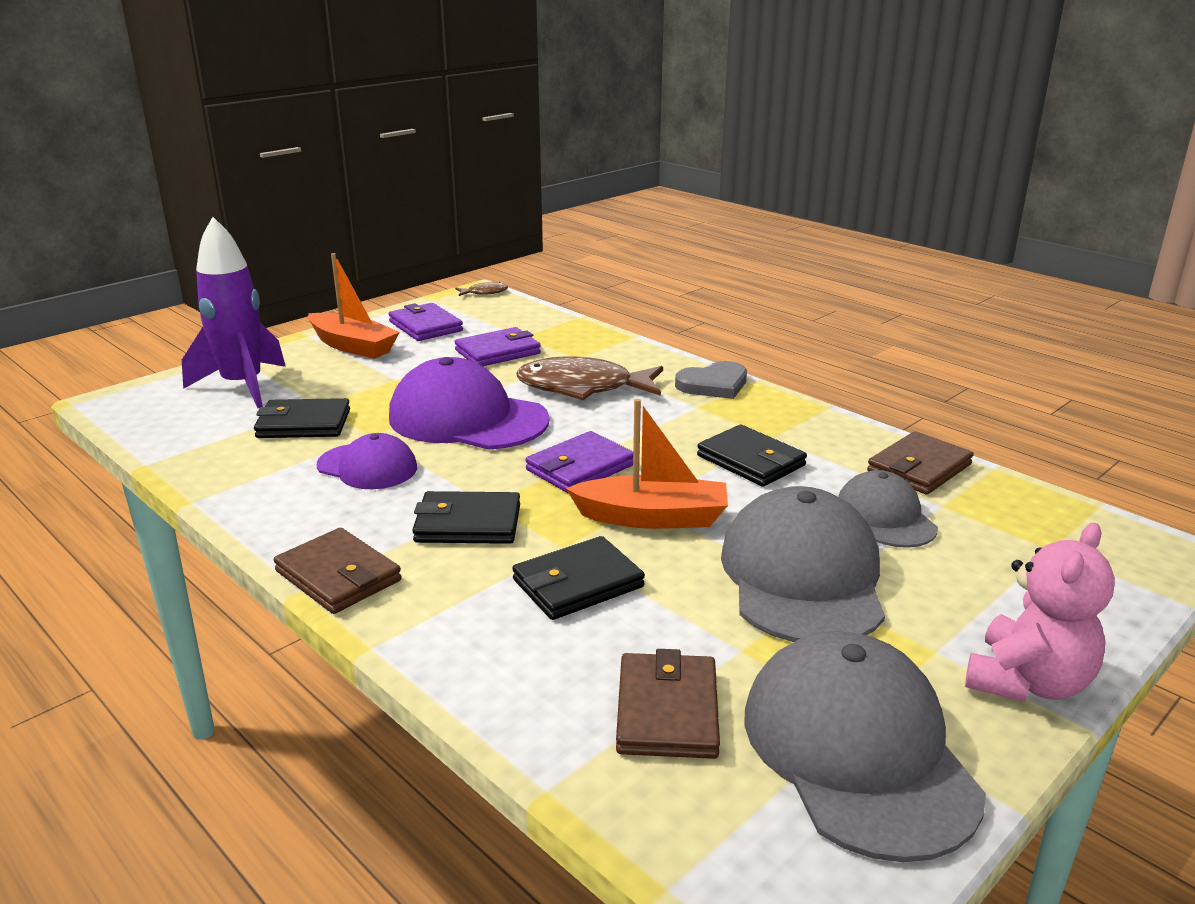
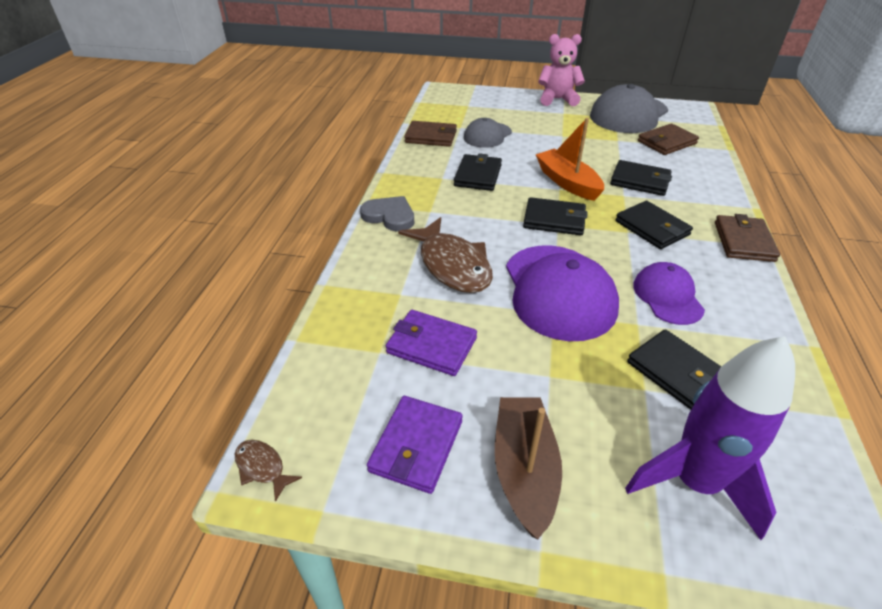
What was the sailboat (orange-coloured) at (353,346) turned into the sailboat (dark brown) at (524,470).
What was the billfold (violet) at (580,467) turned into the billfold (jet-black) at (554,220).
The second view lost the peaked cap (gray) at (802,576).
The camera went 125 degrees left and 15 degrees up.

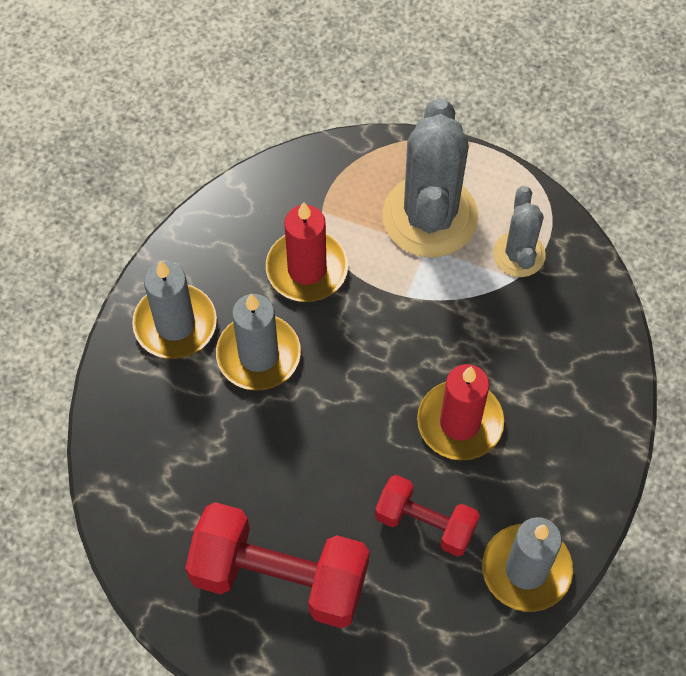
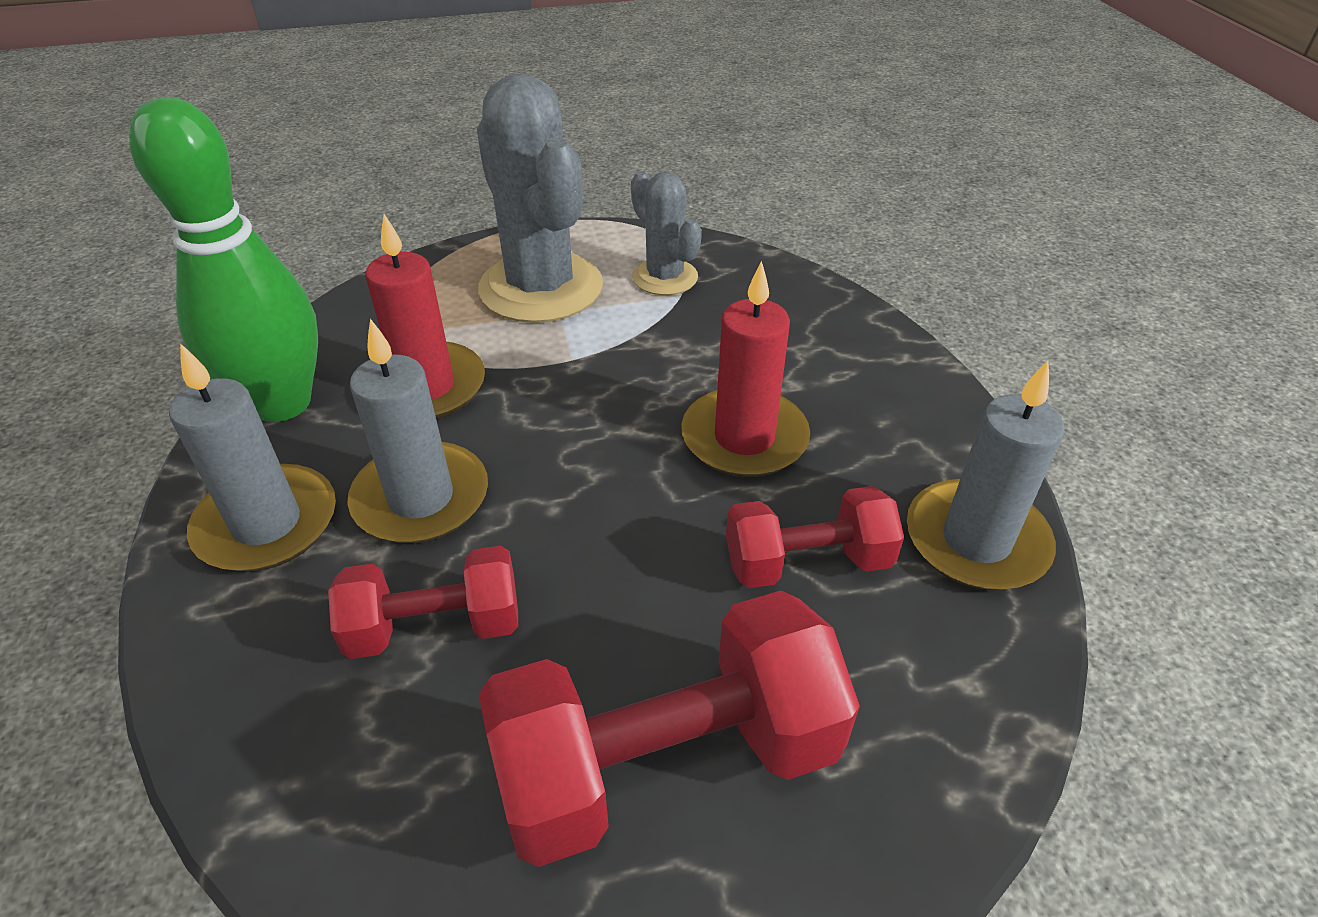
The second view gained the tenpin (emerald) at (281,403).
The second view gained the dumbbell (scarlet) at (435,627).
The camera went 35 degrees left and 20 degrees down.

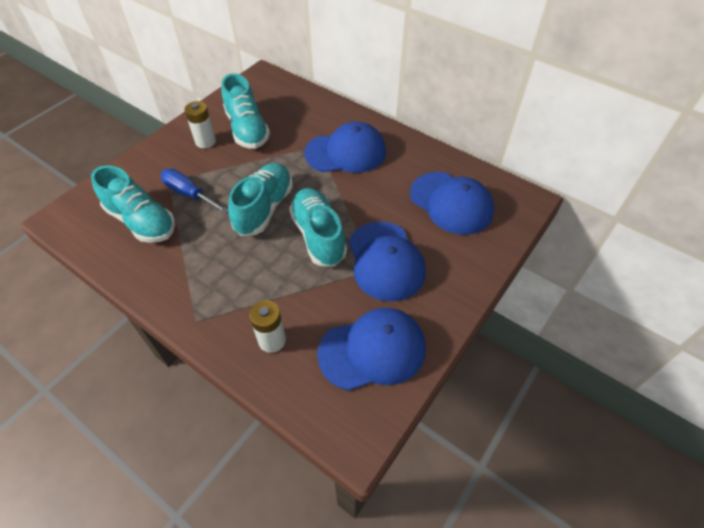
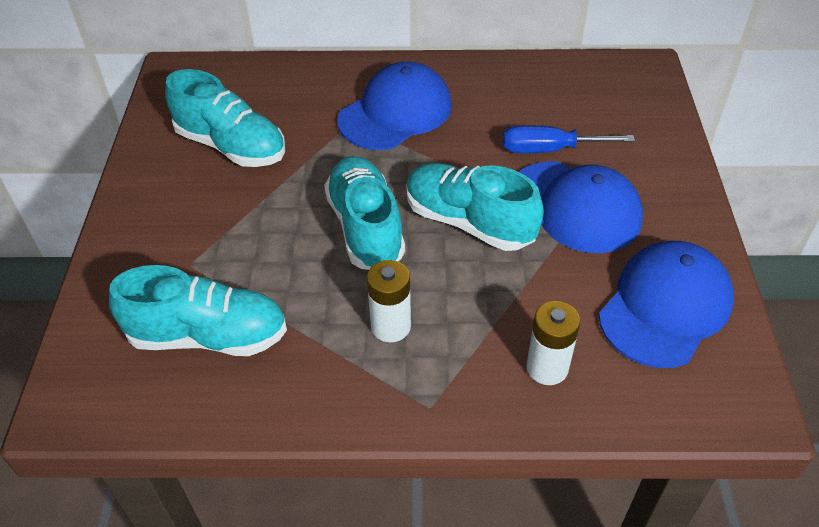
The AA battery (snow-white) ended up elsewhere, having gone from (205,141) to (390,326).
The hand screwdriver (cobalt) ended up elsewhere, having gone from (189,194) to (549,150).
The second view lost the peaked cap (cobalt) at (451,203).
The camera went 35 degrees left and 5 degrees down.

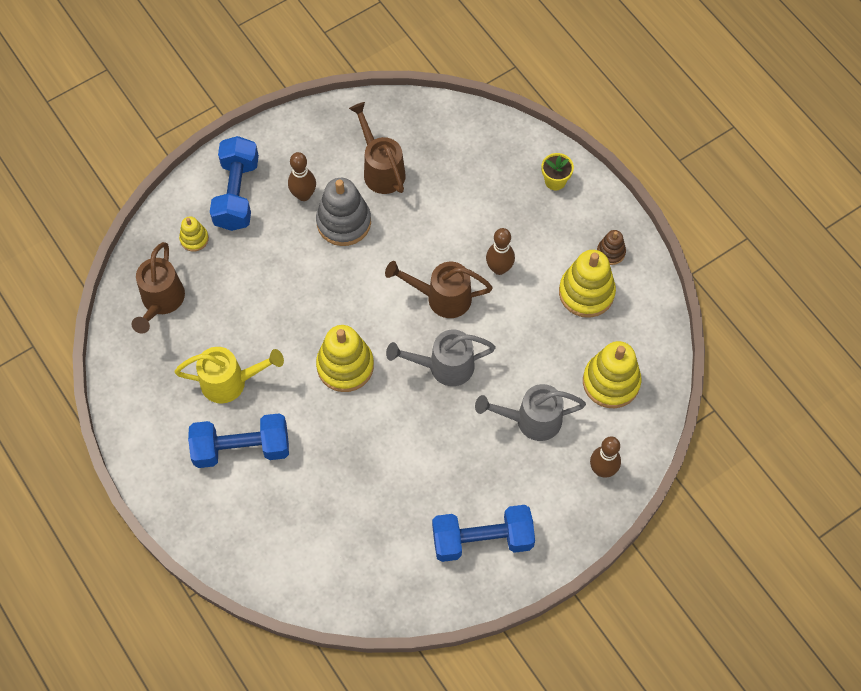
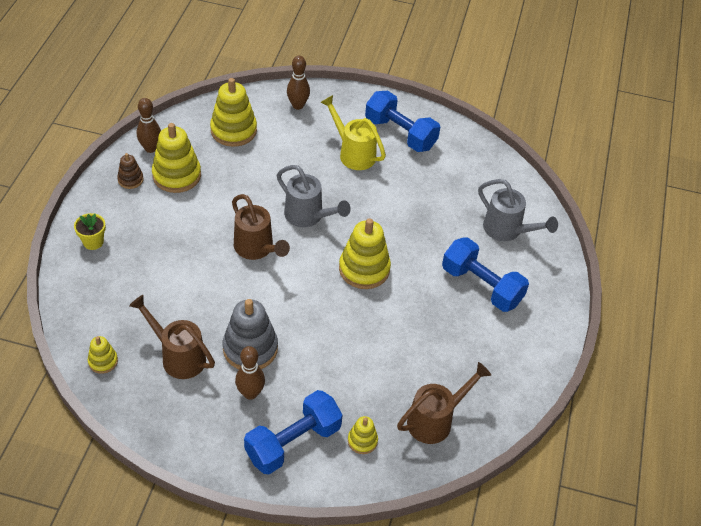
The second view gained the ring stacker (yellow) at (103,361).
The watering pot (dark brown) at (381,170) ended up facing another way, 105 degrees clockwise from before.
The tenpin (dark brown) ended up elsewhere, having gone from (499,268) to (151,148).
The watering pot (yellow) ended up elsewhere, having gone from (230,382) to (353,153).
The watering pot (gray) ended up elsewhere, having gone from (531,420) to (507,230).
The camera went 135 degrees left and 15 degrees down.

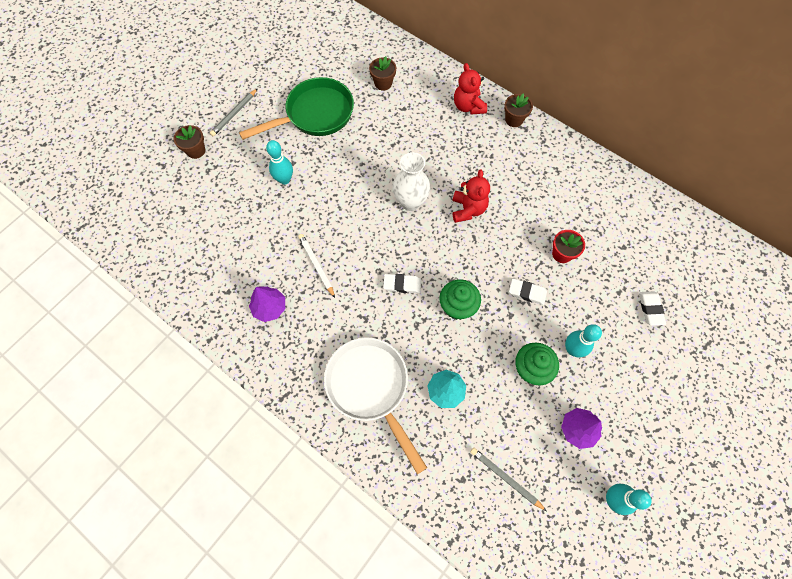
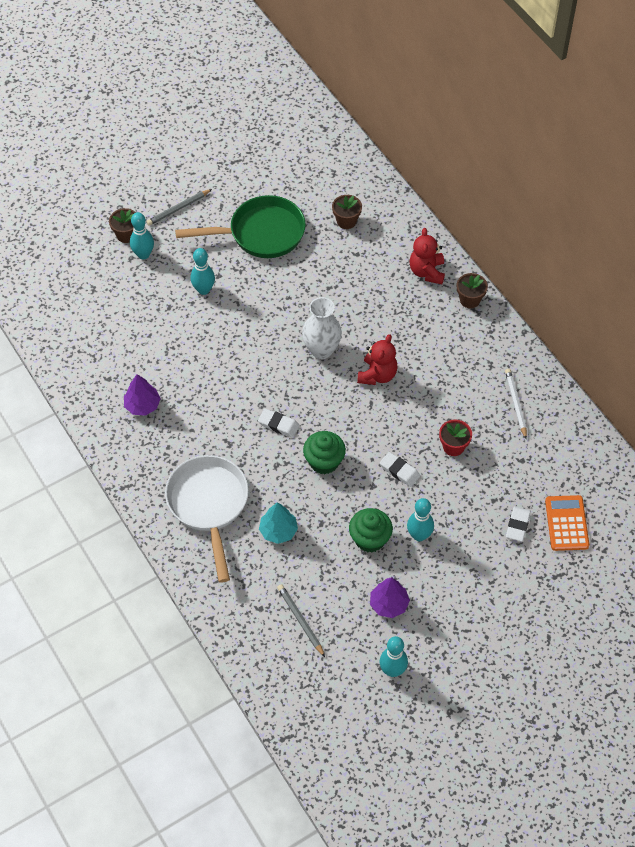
The second view gained the tenpin (aqua) at (143,254).
The lead pencil (snow-white) ended up elsewhere, having gone from (316,265) to (515,403).
The second view gained the adding machine (orange-coloured) at (566,523).
The camera went 20 degrees right and 10 degrees down.

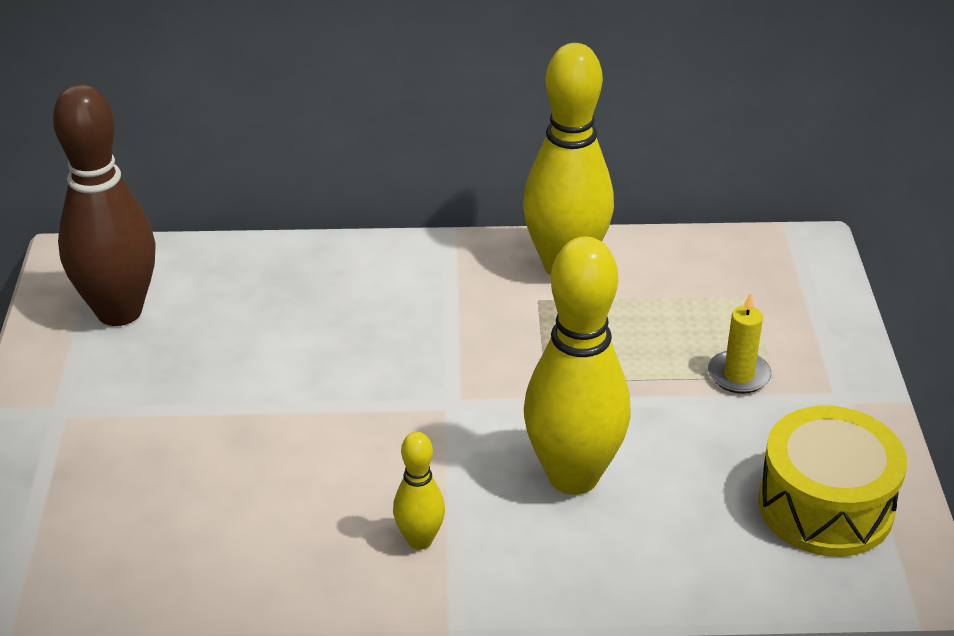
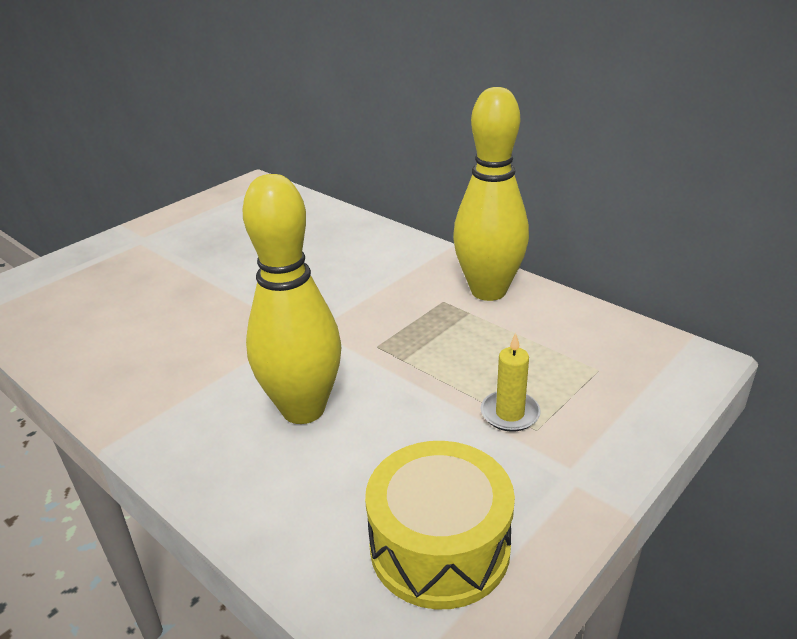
The second view lost the tenpin (dark brown) at (119,311).
The second view lost the tenpin (yellow) at (420,540).
The camera went 45 degrees right and 5 degrees down.

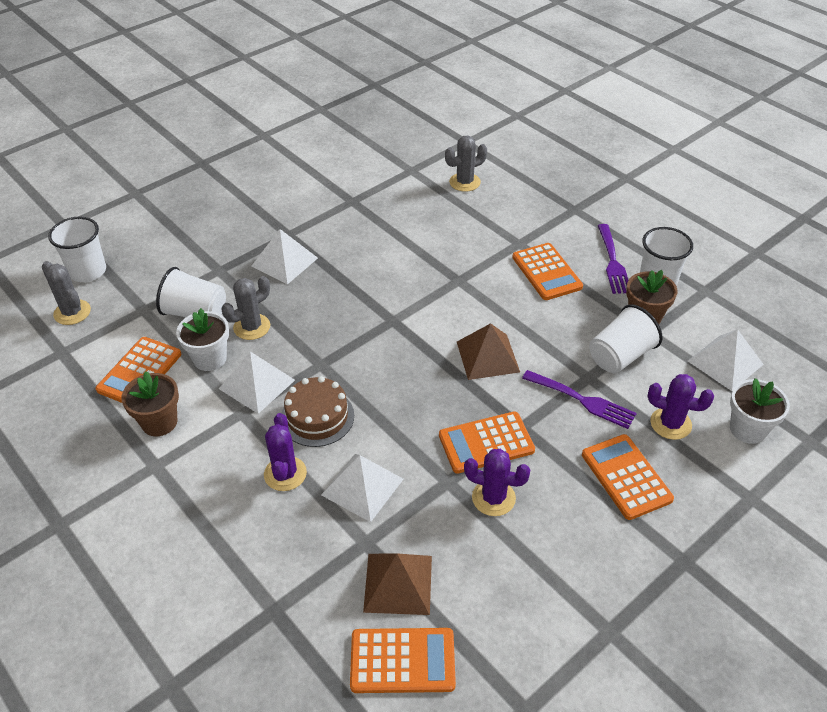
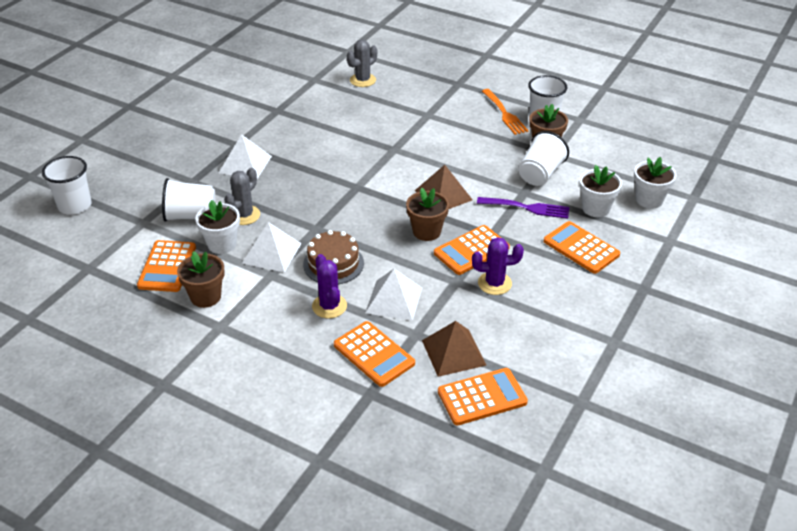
The adding machine (orange-coloured) ended up elsewhere, having gone from (546,272) to (373,354).
The second view gained the flower pot (dark brown) at (426,231).
What was the dinner fork (violet) at (613,262) turned into the dinner fork (orange-coloured) at (505,114).
Where the prickly plant (violet) stood at (670,424), the flower pot (snow-white) came to stand at (595,208).
The second view lost the prickly plant (gray) at (72,312).
The second view lost the solid pyramid (snow-white) at (725,362).
The camera went 20 degrees left and 5 degrees down.

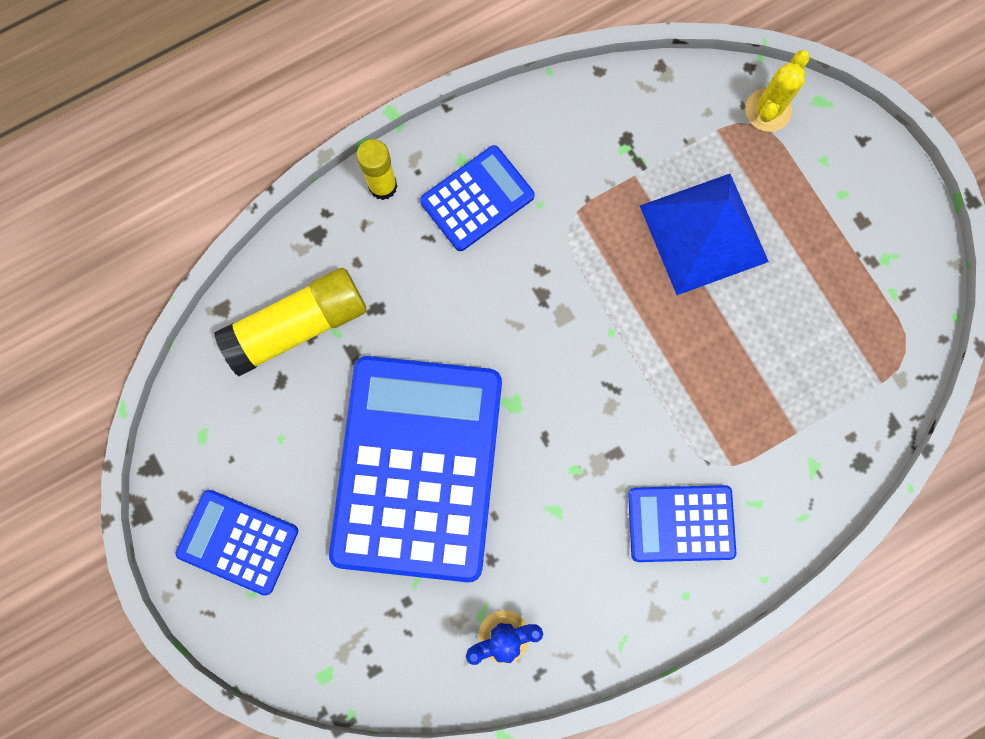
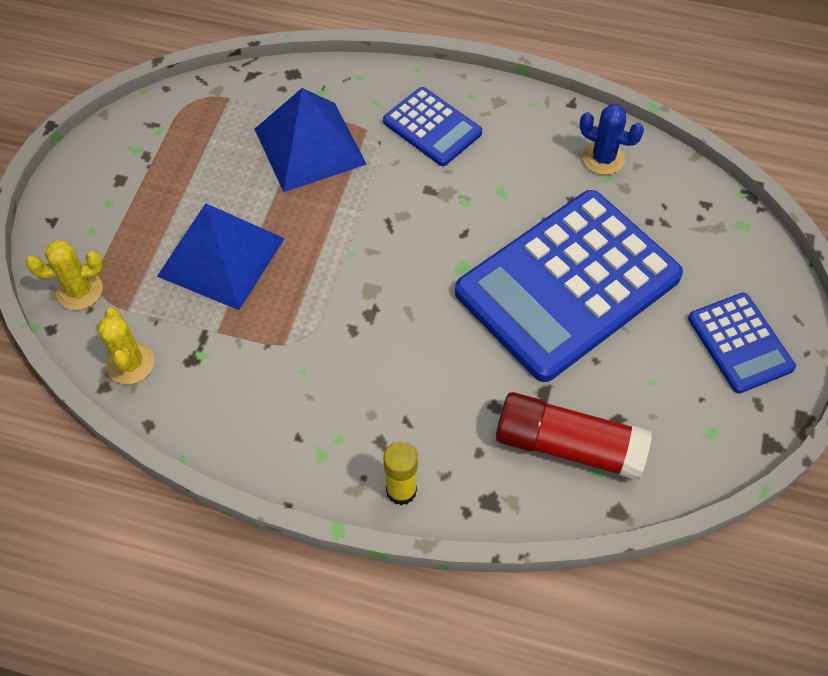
The second view gained the prickly plant (yellow) at (130,363).
The second view gained the solid pyramid (cobalt) at (310,146).
What was the glue (yellow) at (298,326) turned into the glue (scarlet) at (568,446).
The second view lost the adding machine (cobalt) at (477,199).
The camera went 135 degrees left and 20 degrees down.

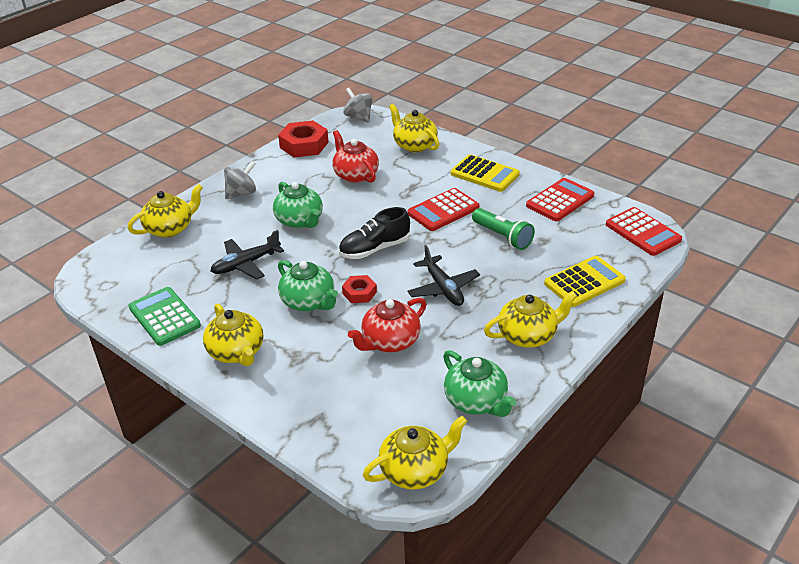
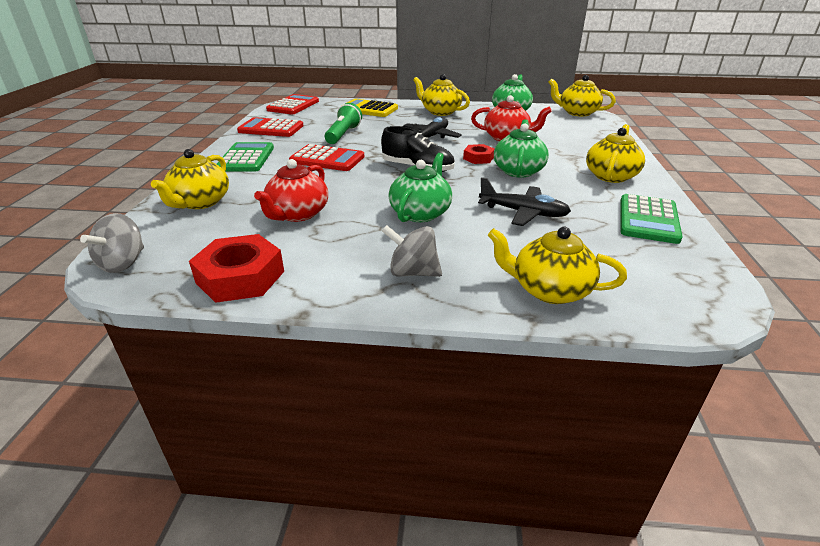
What was the adding machine (yellow) at (484,174) turned into the adding machine (emerald) at (246,158).
The camera went 125 degrees left and 5 degrees down.

